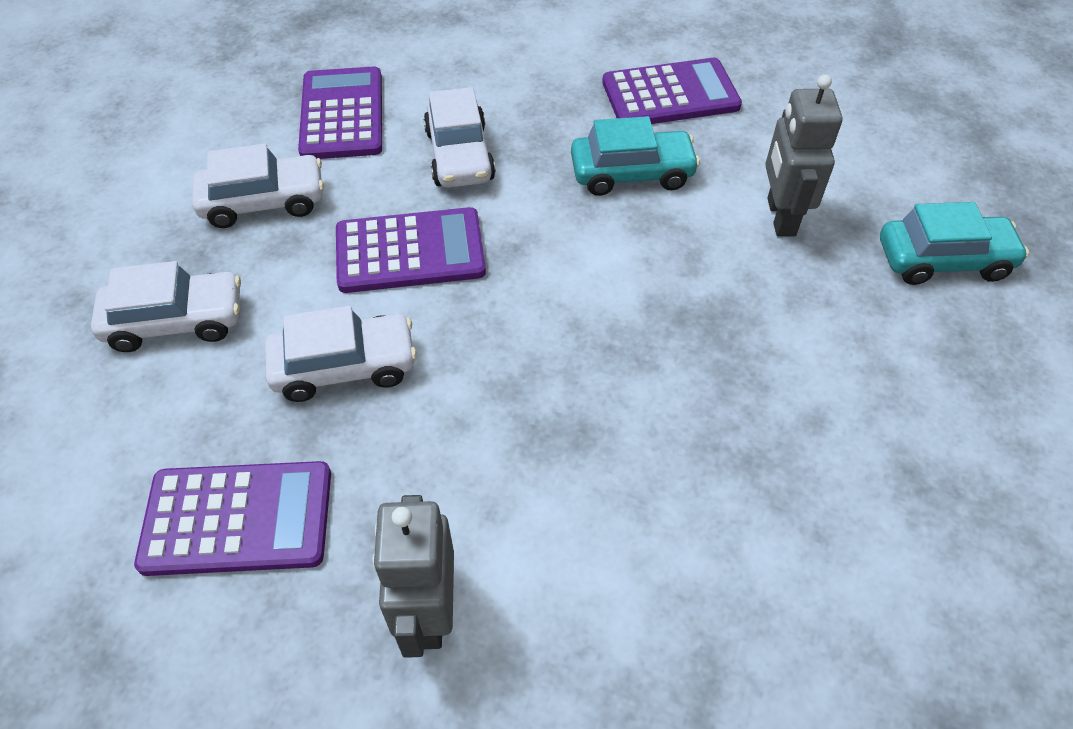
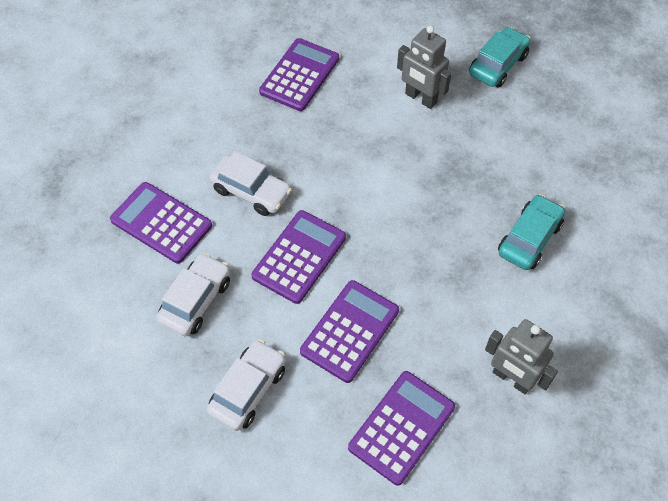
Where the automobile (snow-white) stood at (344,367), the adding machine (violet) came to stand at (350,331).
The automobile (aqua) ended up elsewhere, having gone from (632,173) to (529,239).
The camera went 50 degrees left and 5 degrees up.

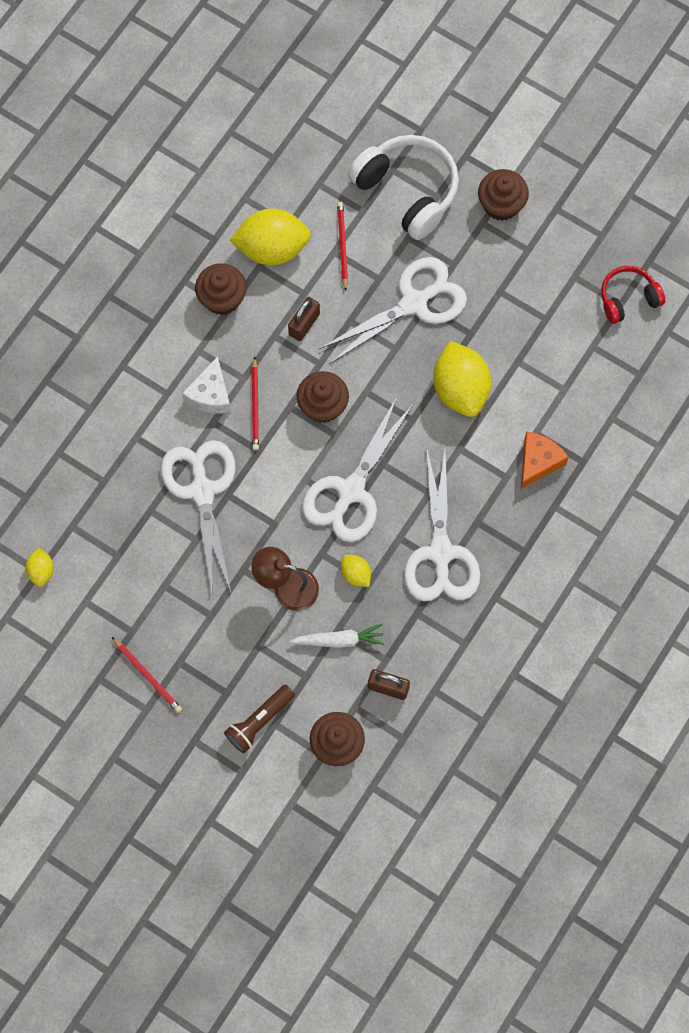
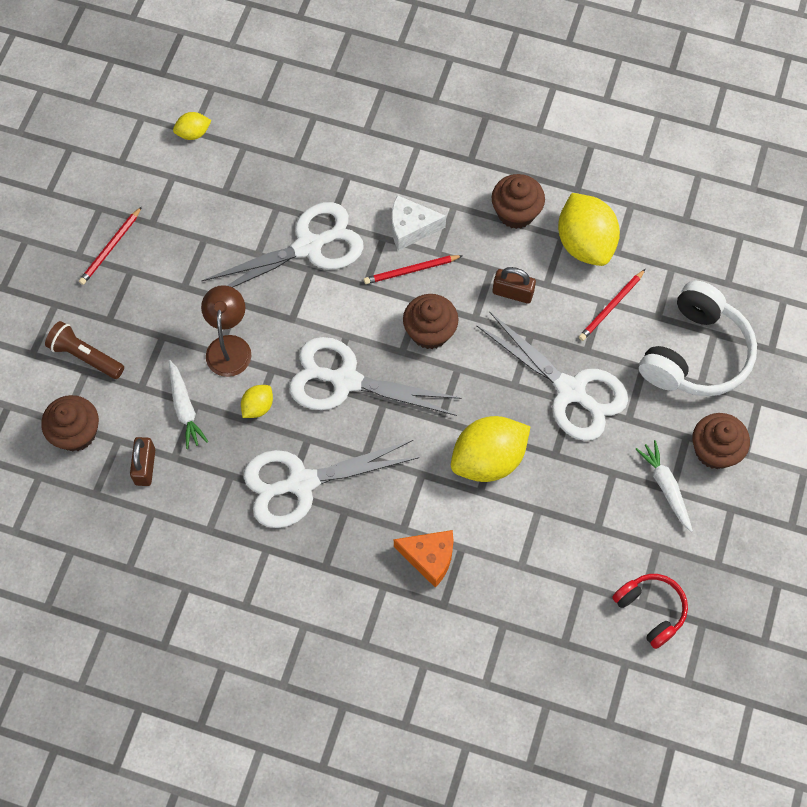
The lead pencil (scarlet) at (342,245) ended up facing another way, 150 degrees clockwise from before.
The second view gained the carrot (snow-white) at (665,487).
The camera went 75 degrees right and 5 degrees down.

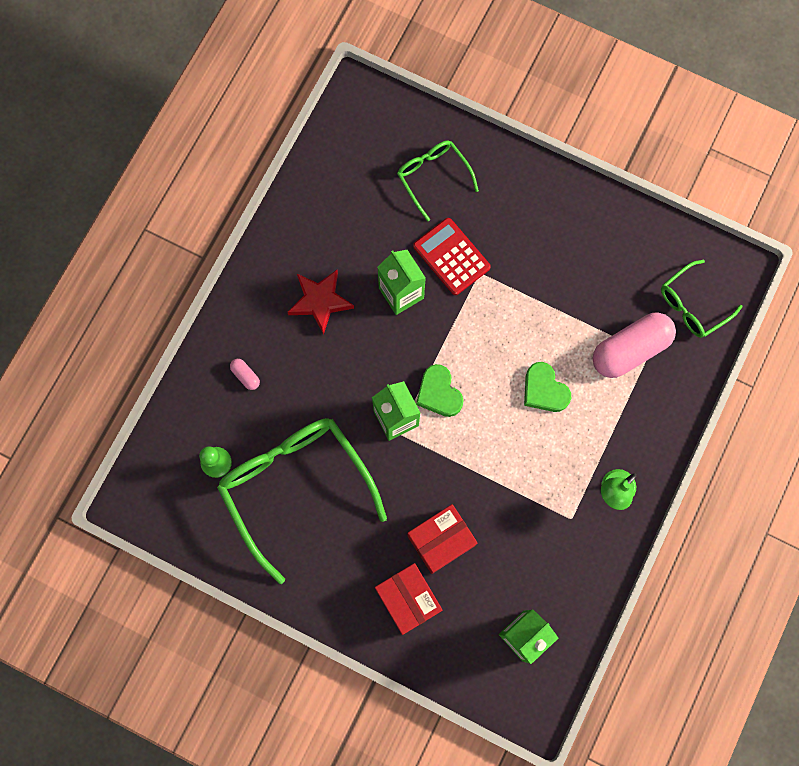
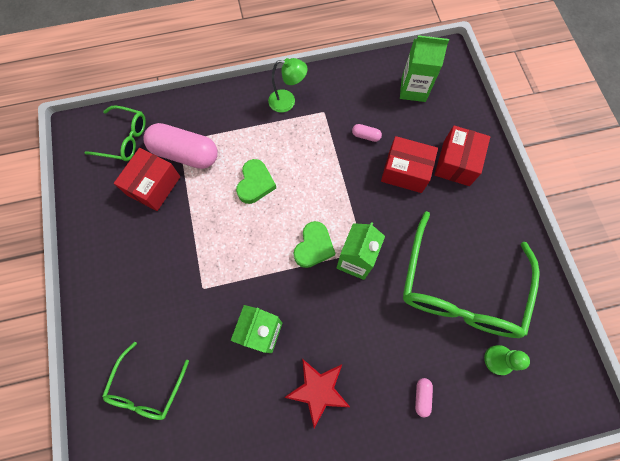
The second view gained the box (scarlet) at (154,186).
The second view gained the pill (rose-pink) at (366,136).
The second view lost the adding machine (scarlet) at (451,257).
The camera went 130 degrees left and 5 degrees down.

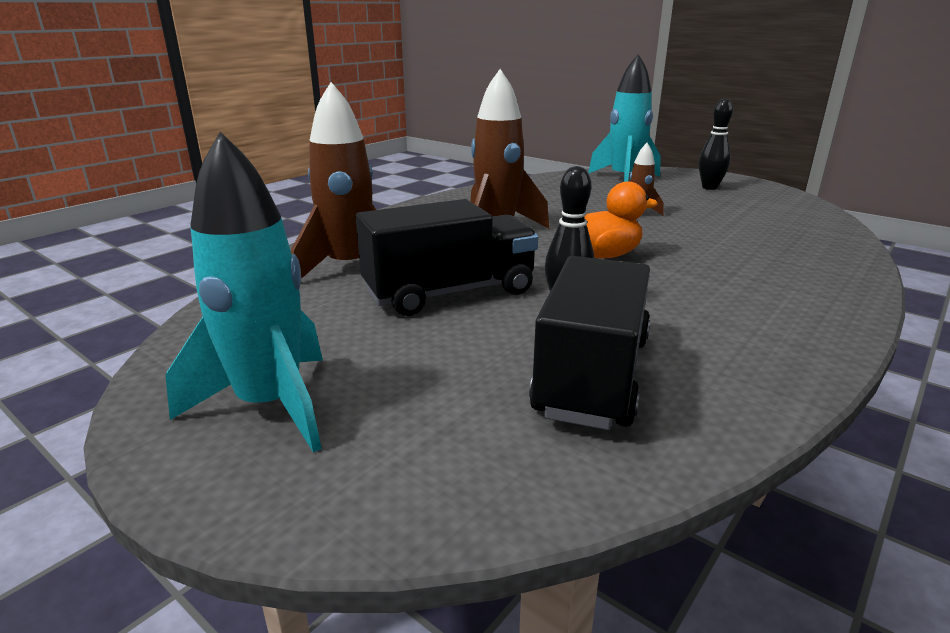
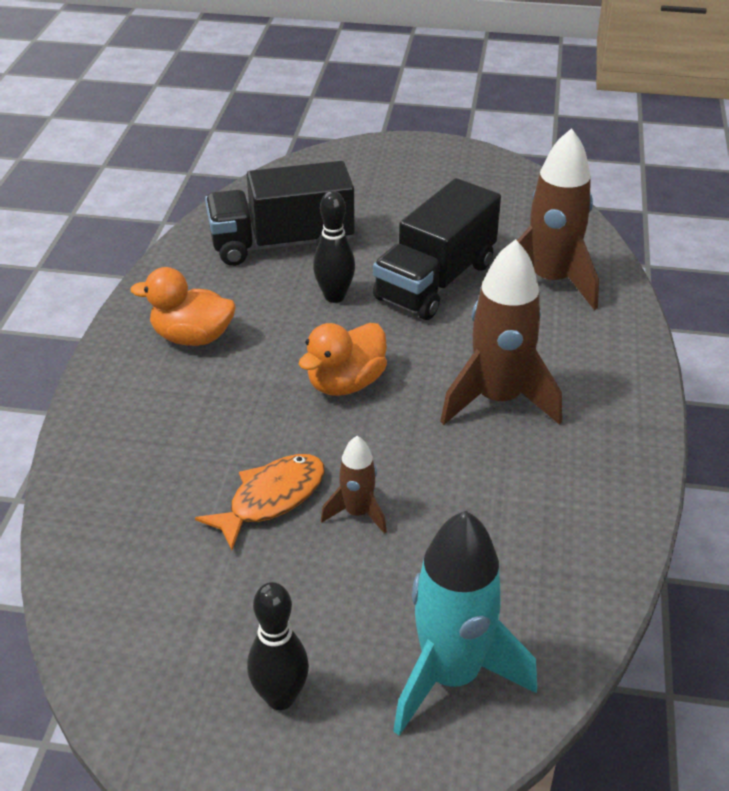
The second view gained the rubber duck (orange-coloured) at (192,337).
The second view gained the fish (orange-coloured) at (271,499).
The truck (jet-black) at (592,376) ended up facing another way, 90 degrees clockwise from before.
The second view lost the toy rocket (aqua) at (270,405).
The camera went 150 degrees right and 15 degrees up.

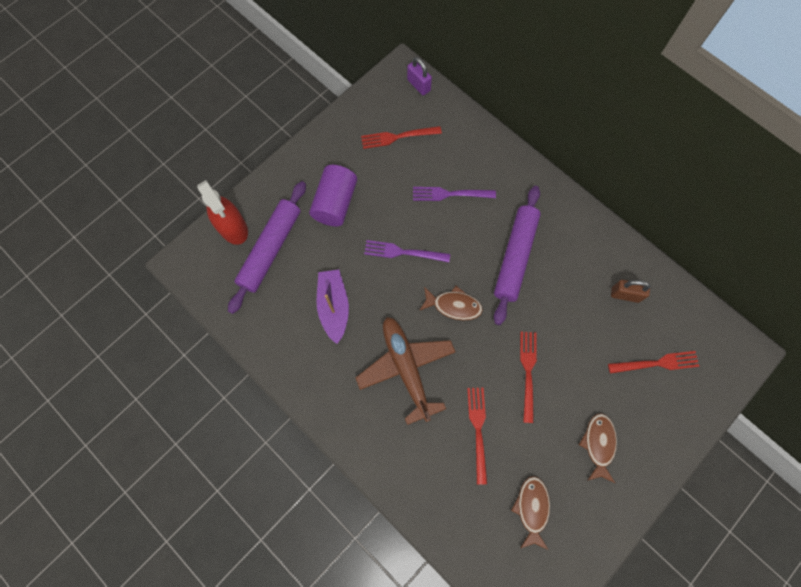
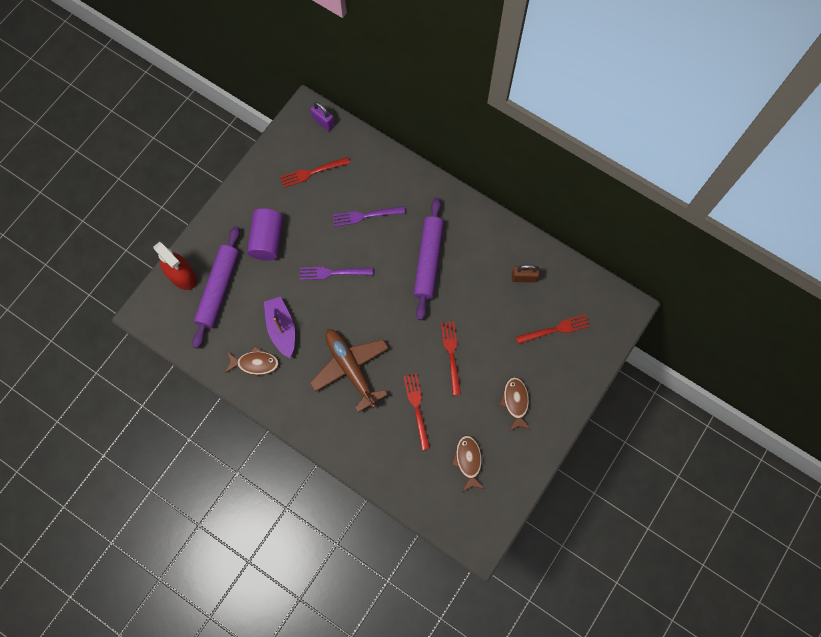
The fish (dark brown) ended up elsewhere, having gone from (454,305) to (255,363).
The camera went 10 degrees left and 0 degrees up.

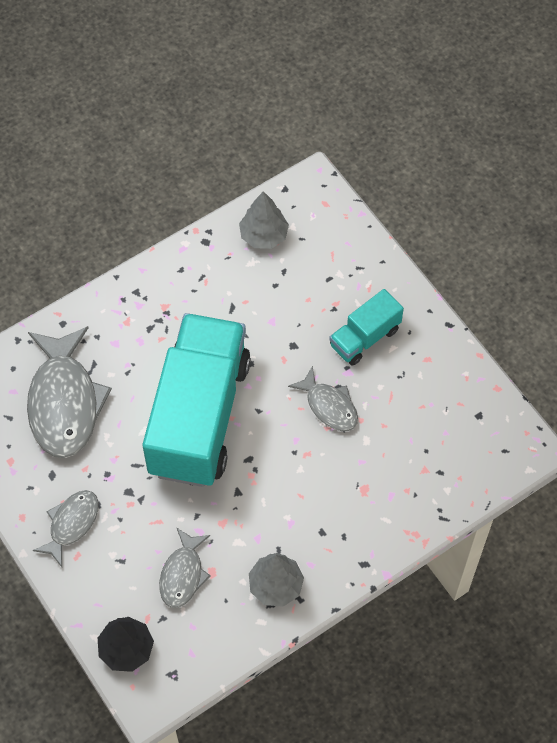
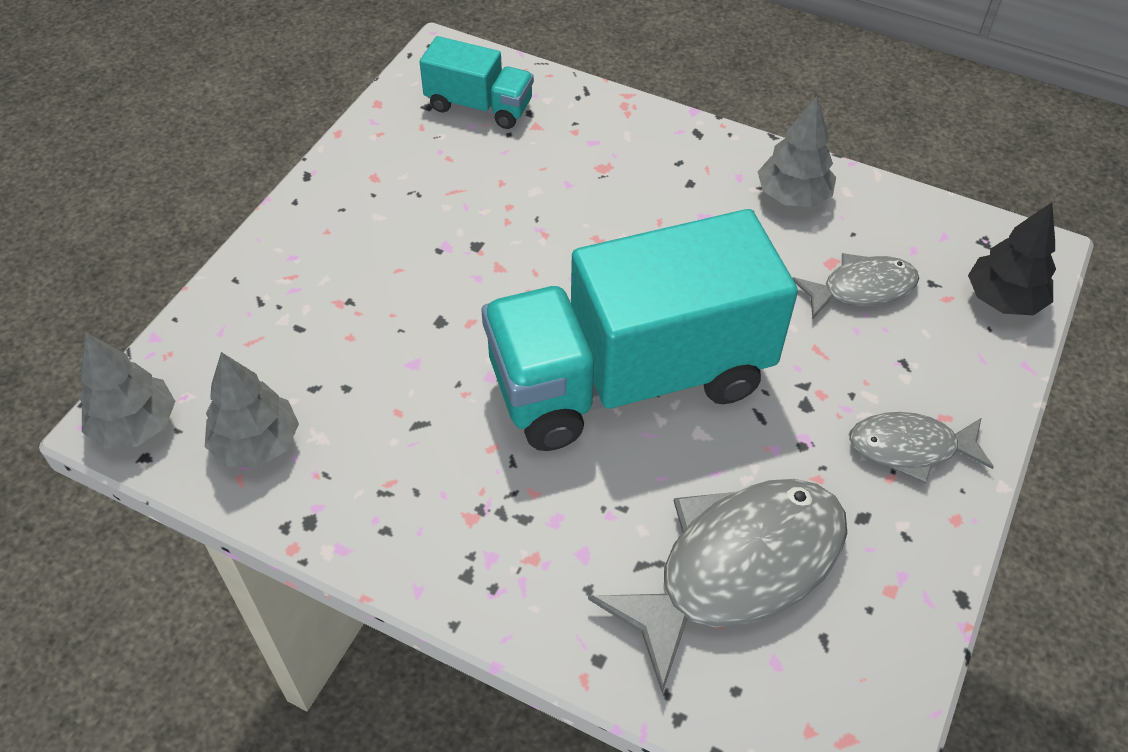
The second view gained the tree (gray) at (135,425).
The truck (aqua) ended up elsewhere, having gone from (364,337) to (479,106).
The second view lost the fish (gray) at (329,406).
The camera went 120 degrees left and 10 degrees down.

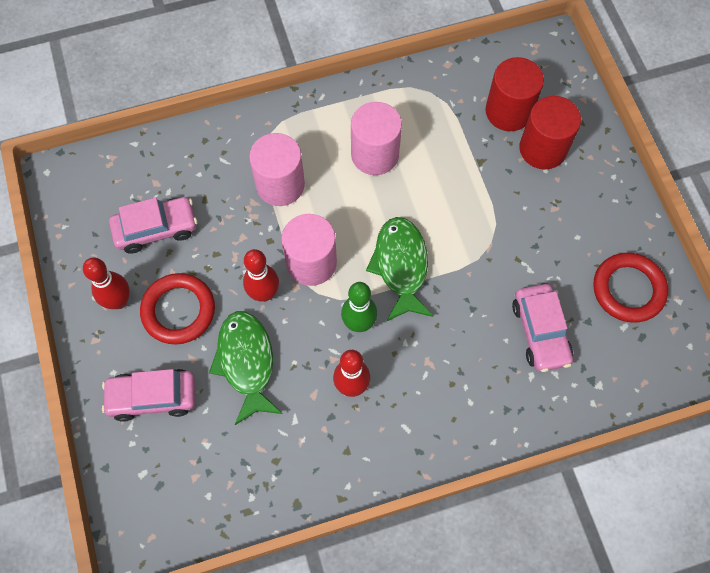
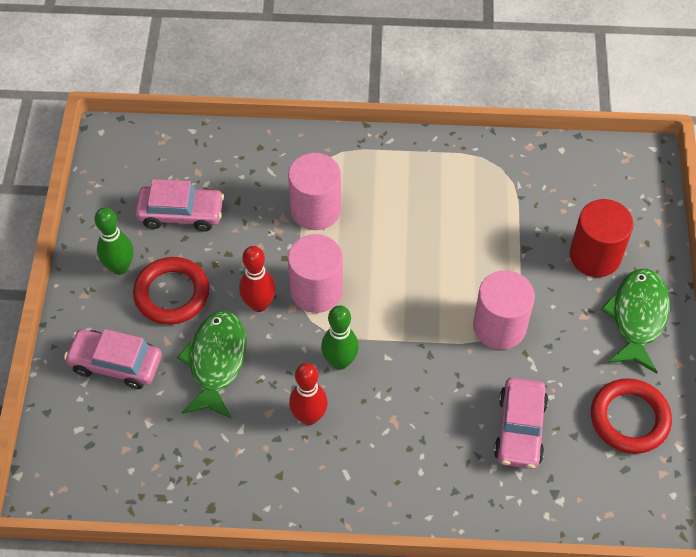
What was the tenpin (scarlet) at (119,301) turned into the tenpin (emerald) at (120,267).
The cylinder (rose-pink) ended up elsewhere, having gone from (375,154) to (499,326).
The fish (emerald) ended up elsewhere, having gone from (401,266) to (637,317).
The second view lost the cylinder (scarlet) at (508,111).
The camera went 20 degrees right and 10 degrees down.

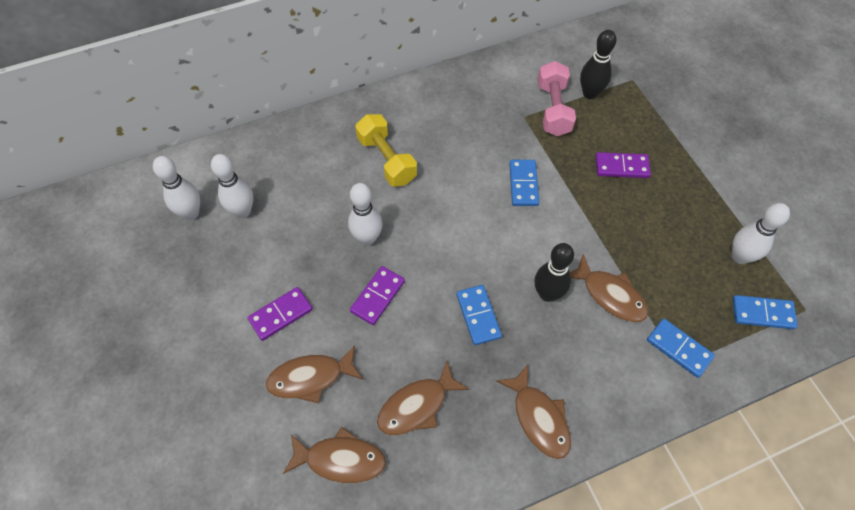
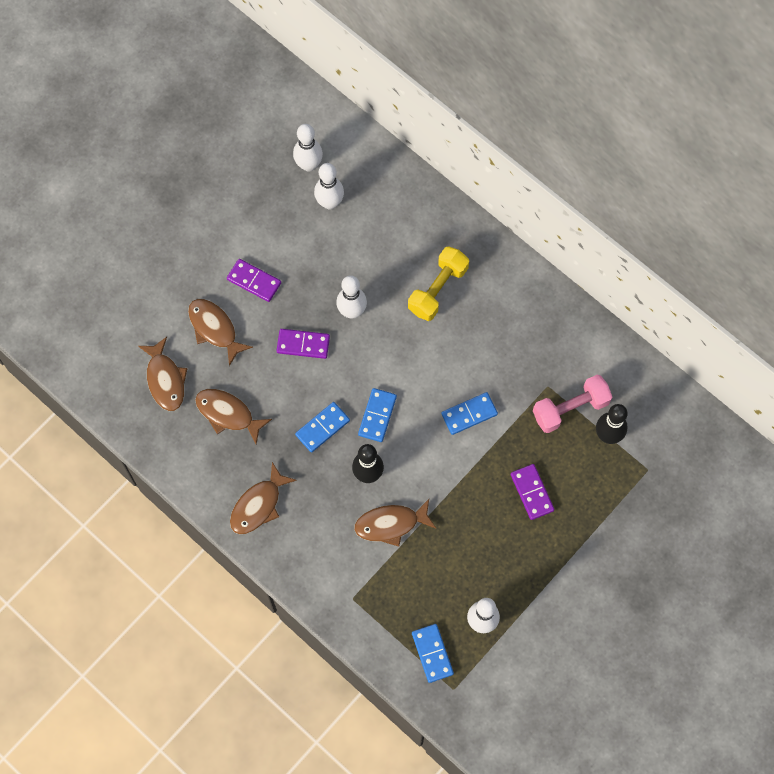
The fish (dark brown) at (610,295) ended up facing another way, 60 degrees clockwise from before.
The domino tile (cobalt) ended up elsewhere, having gone from (679,348) to (377,416).
The camera went 65 degrees right and 10 degrees up.

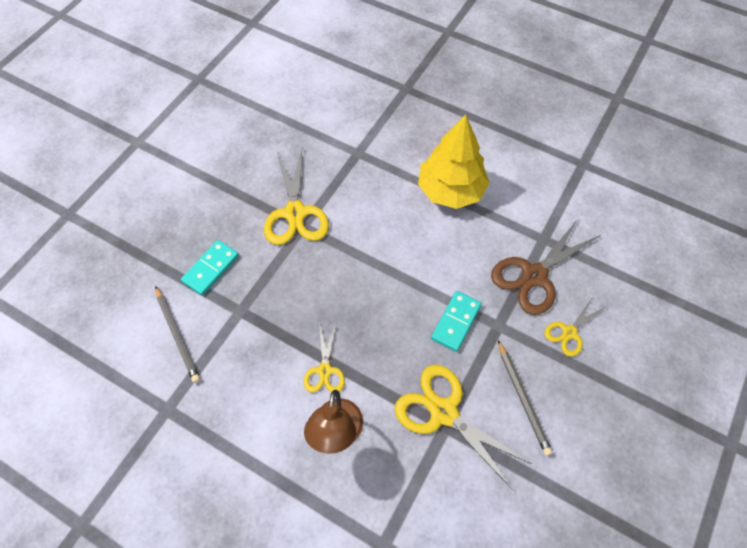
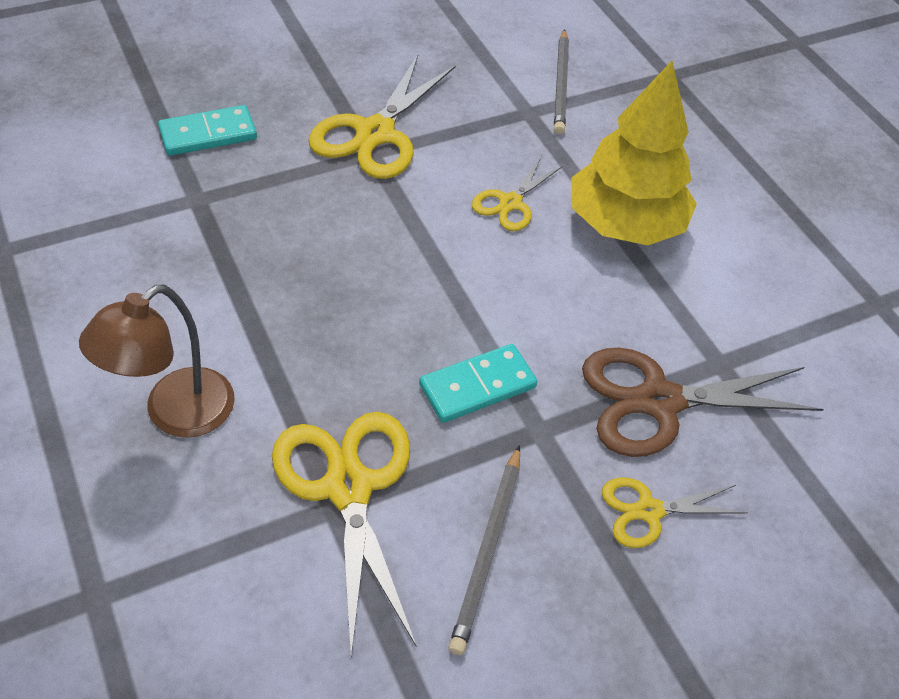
The scissors (yellow) ended up elsewhere, having gone from (325,370) to (510,203).
The lead pencil (gray) ended up elsewhere, having gone from (177,335) to (561,84).
The camera went 30 degrees right and 10 degrees down.

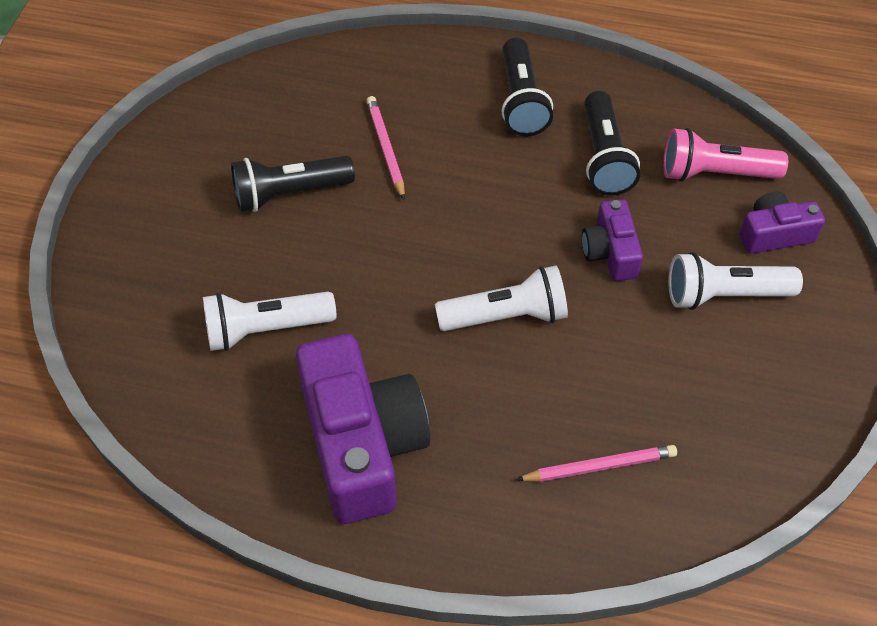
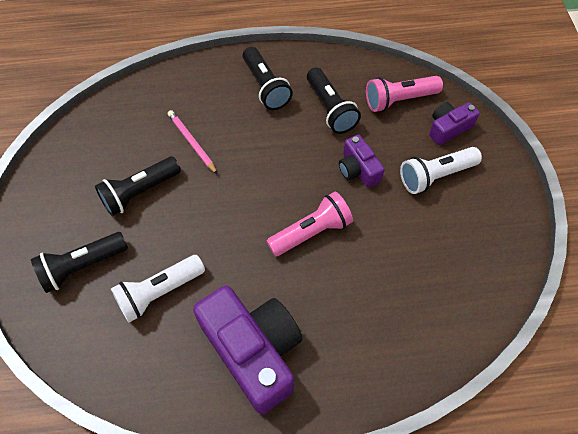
The second view gained the pocket torch (jet-black) at (82,266).
What was the pocket torch (snow-white) at (506,316) turned into the pocket torch (rose-pink) at (311,232).
The second view lost the lead pencil (rose-pink) at (600,466).
The camera went 20 degrees left and 5 degrees up.

